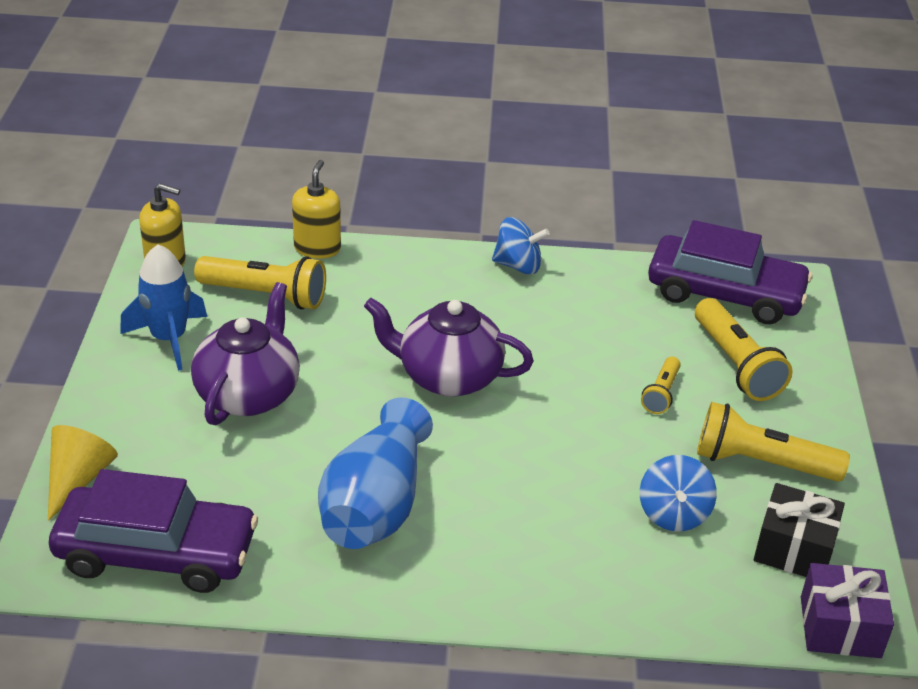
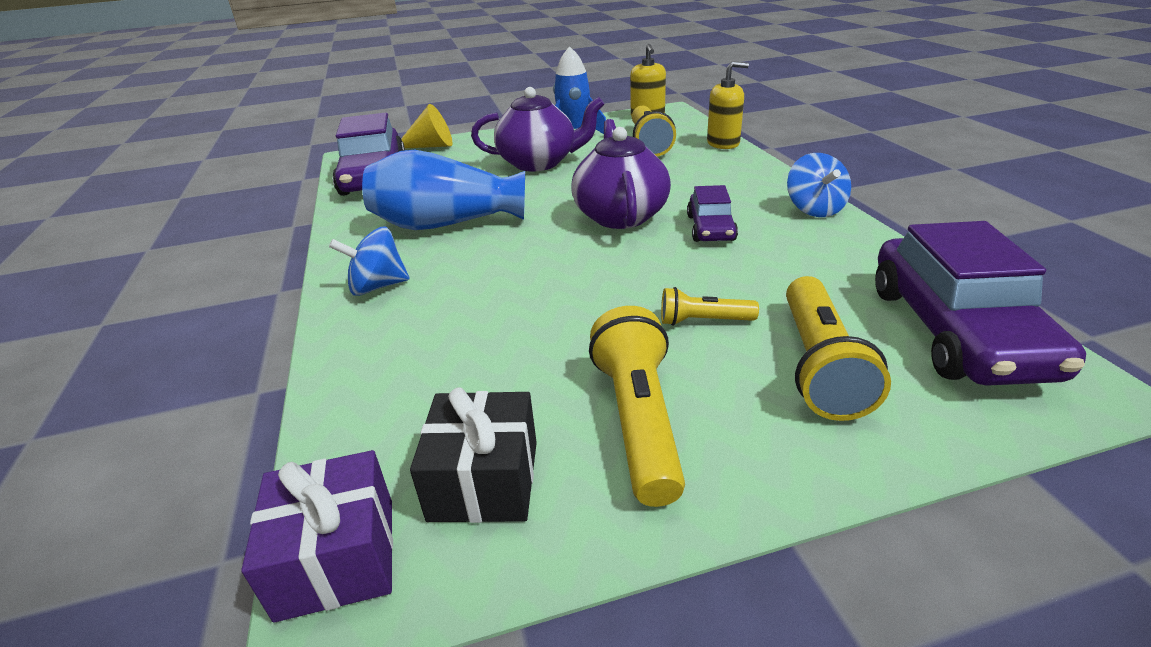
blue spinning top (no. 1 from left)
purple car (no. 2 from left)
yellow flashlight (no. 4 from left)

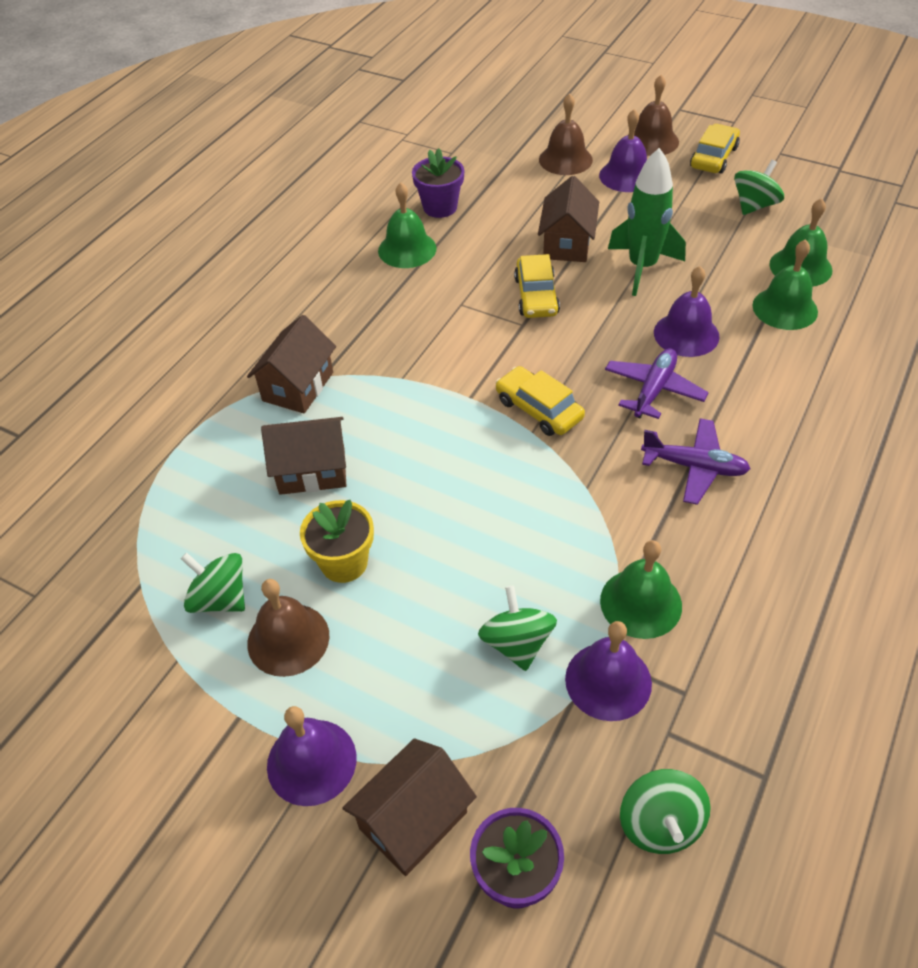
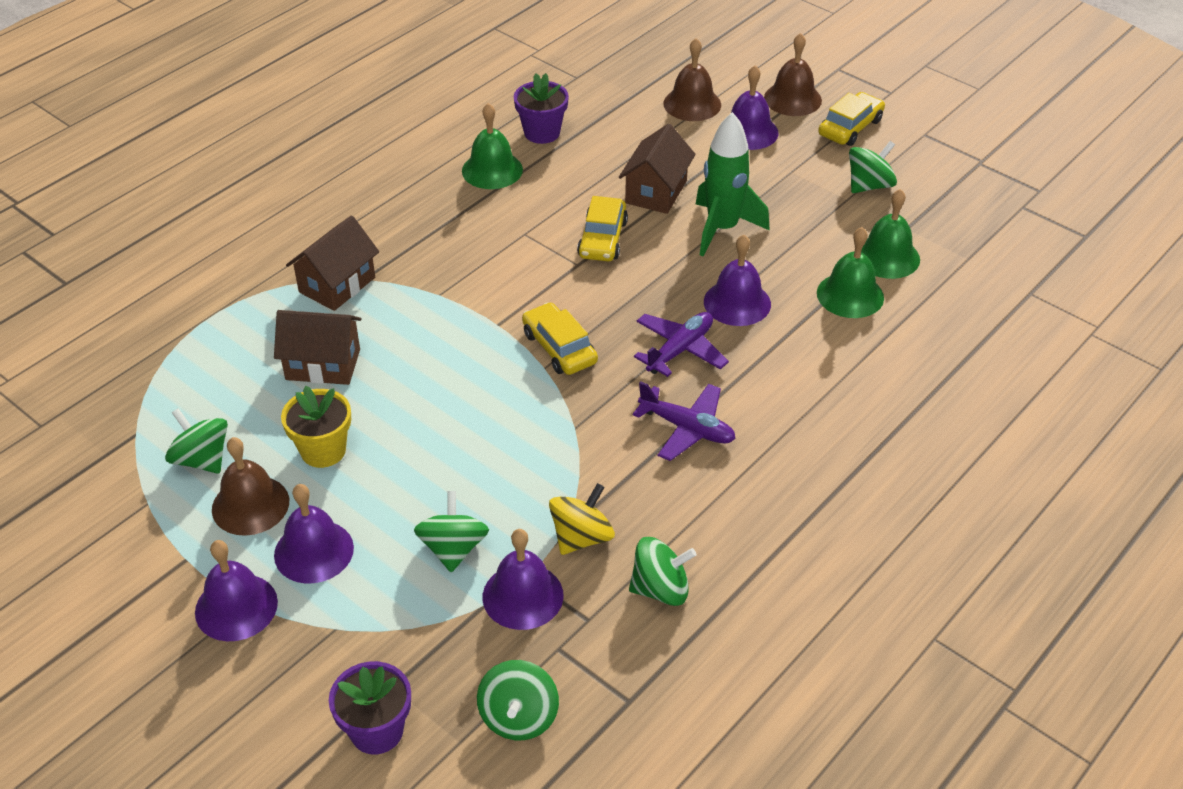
purple bell (no. 2 from left)
yellow spinning top
green spinning top (no. 4 from left)
brown house (no. 3 from left in the first image)

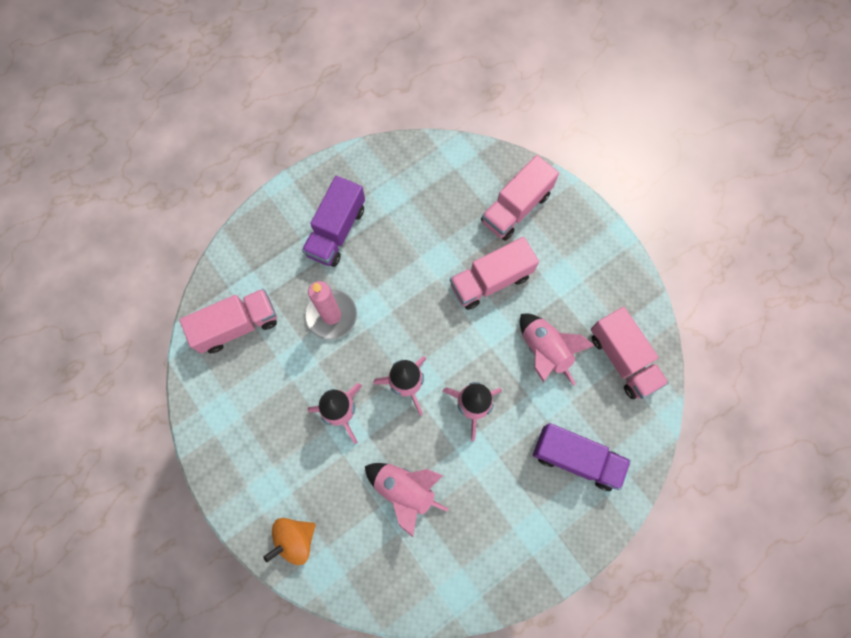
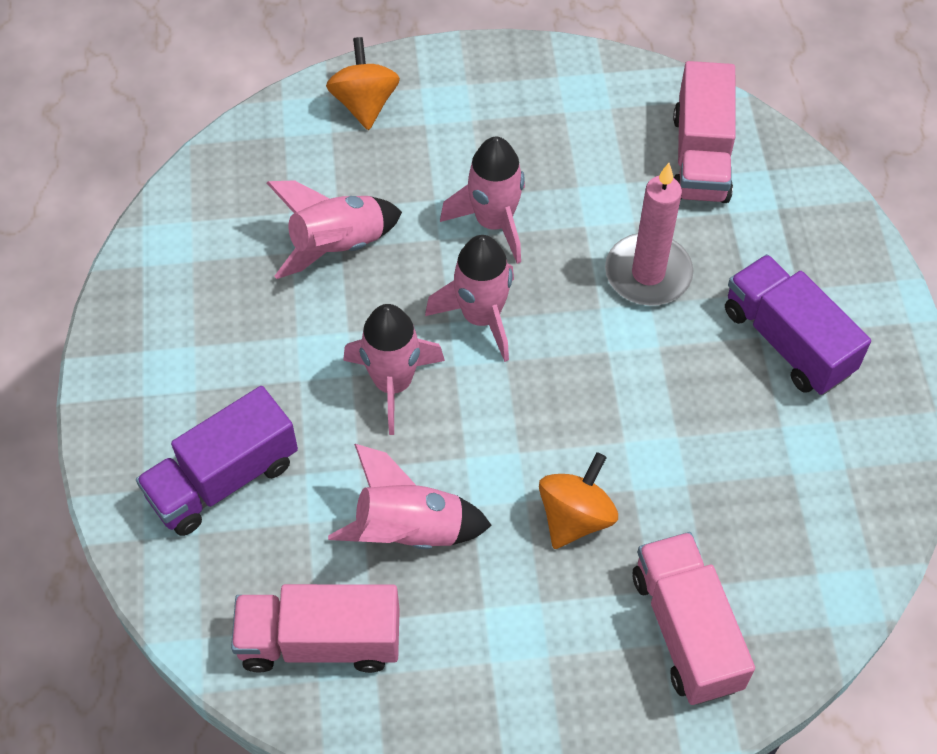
orange spinning top (no. 2 from left)

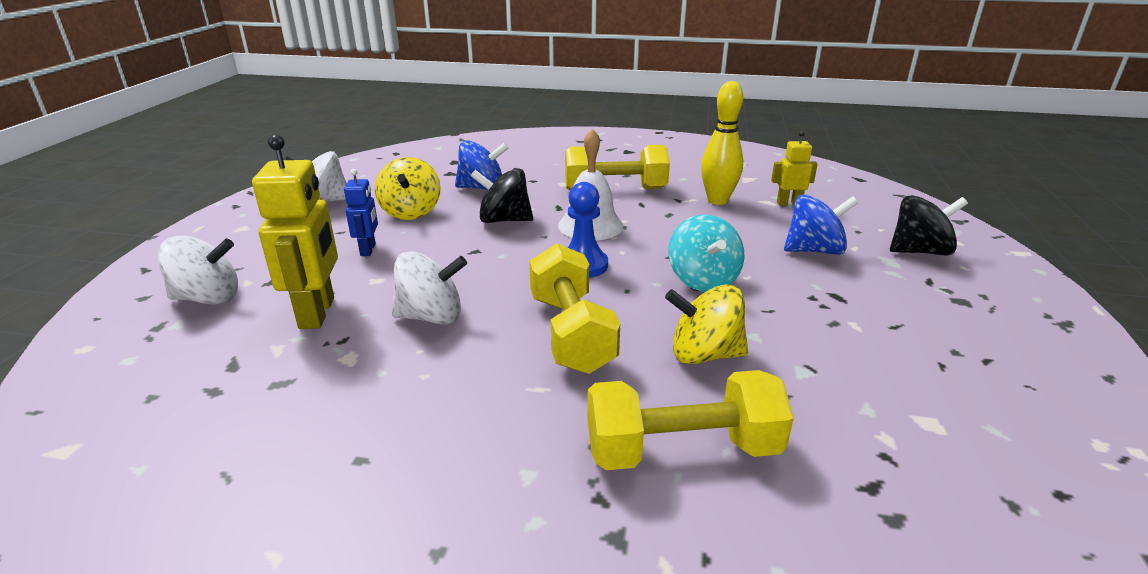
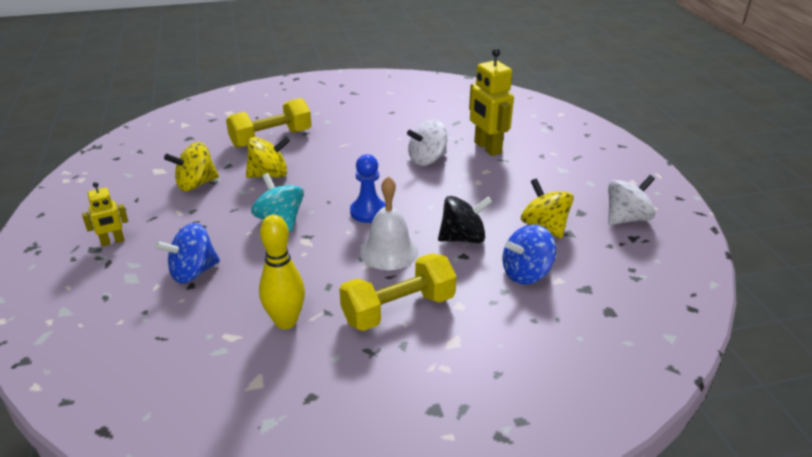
yellow robot (no. 1 from left)
yellow spinning top (no. 1 from left)
white spinning top (no. 1 from left in the first image)
blue robot
yellow dumbbell (no. 1 from left in the first image)
black spinning top (no. 2 from left in the first image)

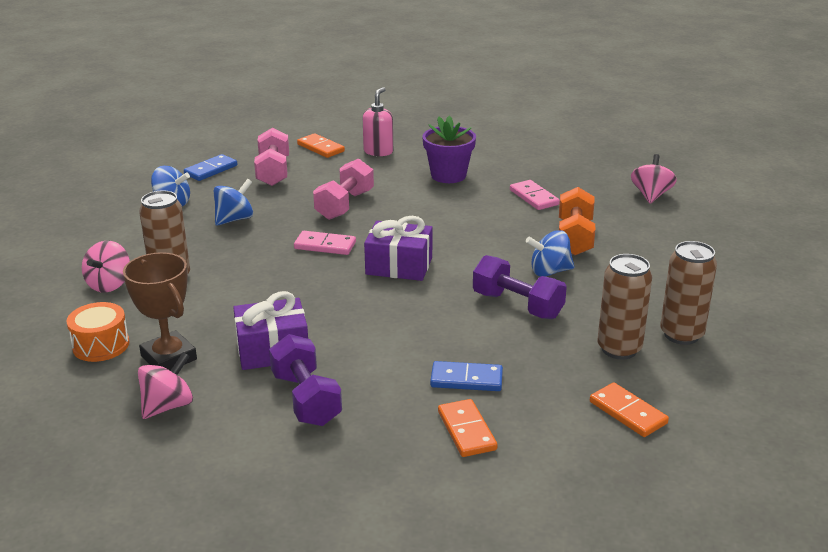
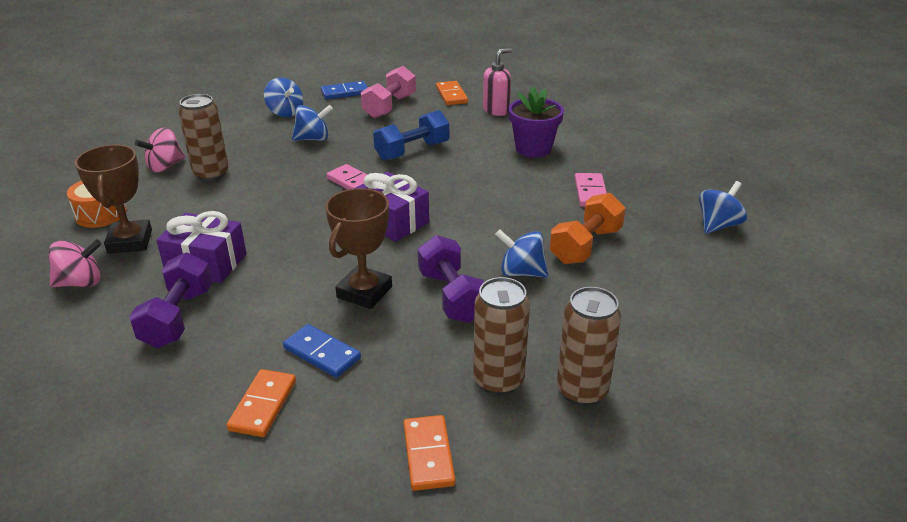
brown trophy (no. 2 from left)
blue dumbbell
blue spinning top (no. 4 from left)

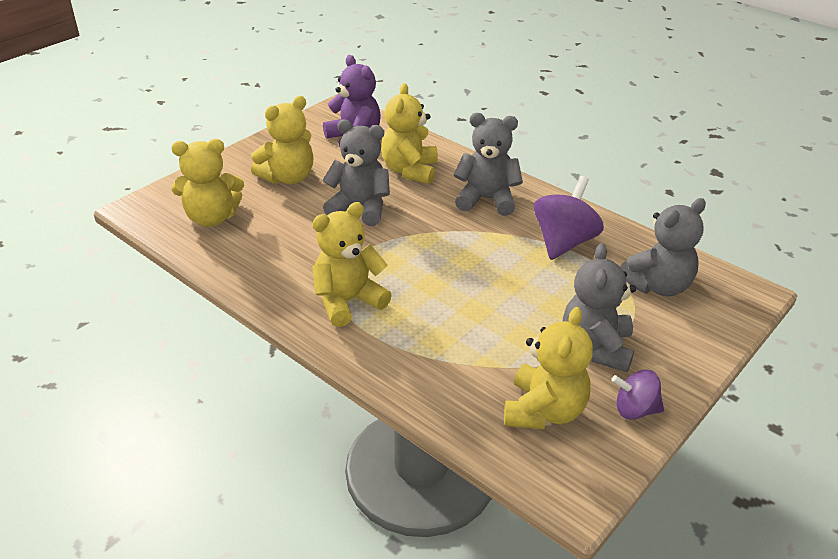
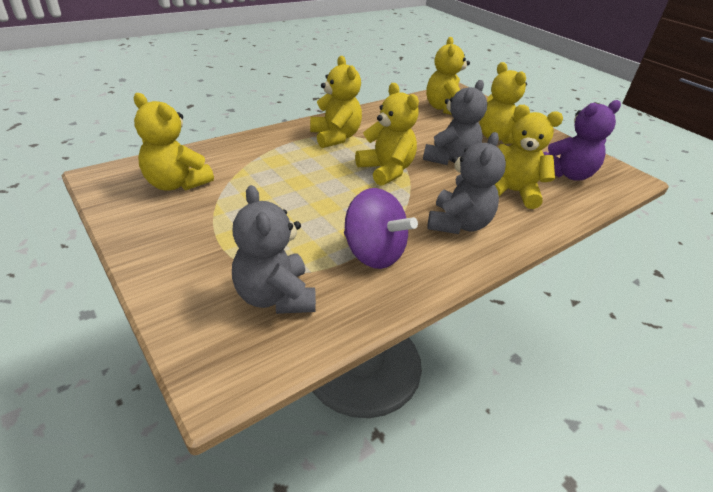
yellow teddy bear (no. 3 from left)
grey teddy bear (no. 3 from left in the first image)
purple spinning top (no. 2 from left in the first image)

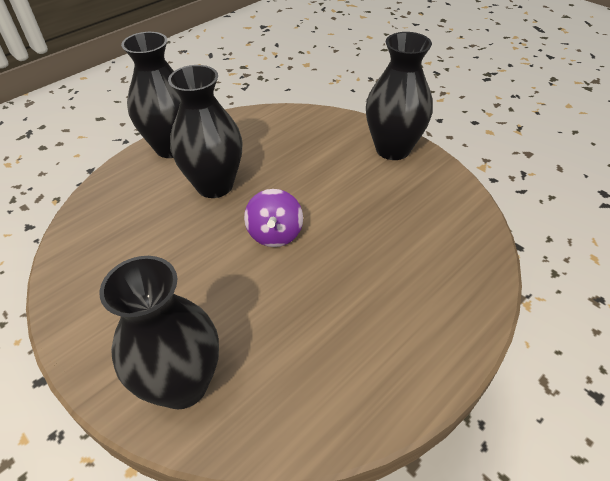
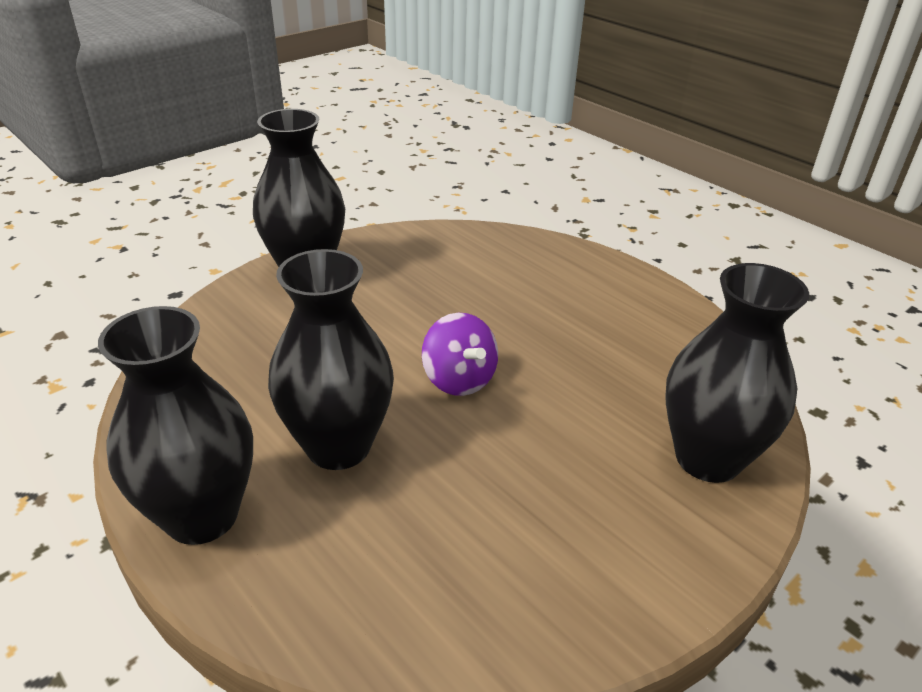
purple spinning top

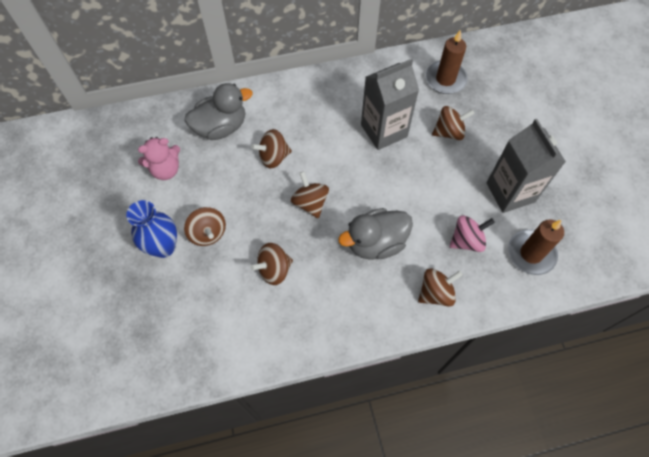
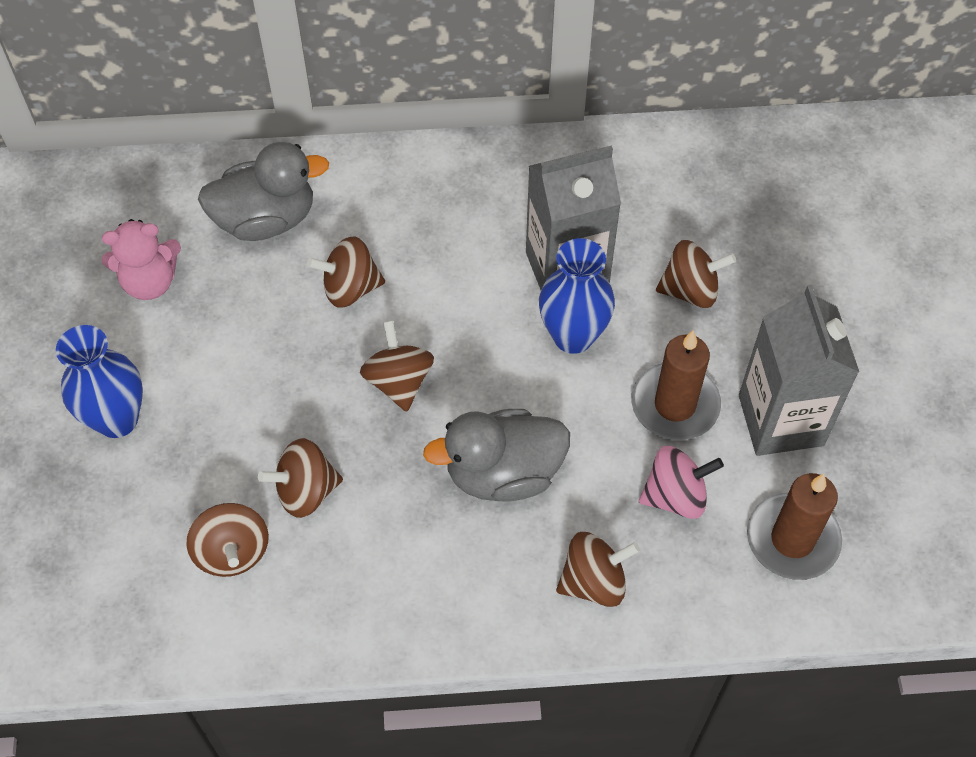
brown spinning top (no. 1 from left)
blue vase (no. 2 from left)
brown candle (no. 1 from left)

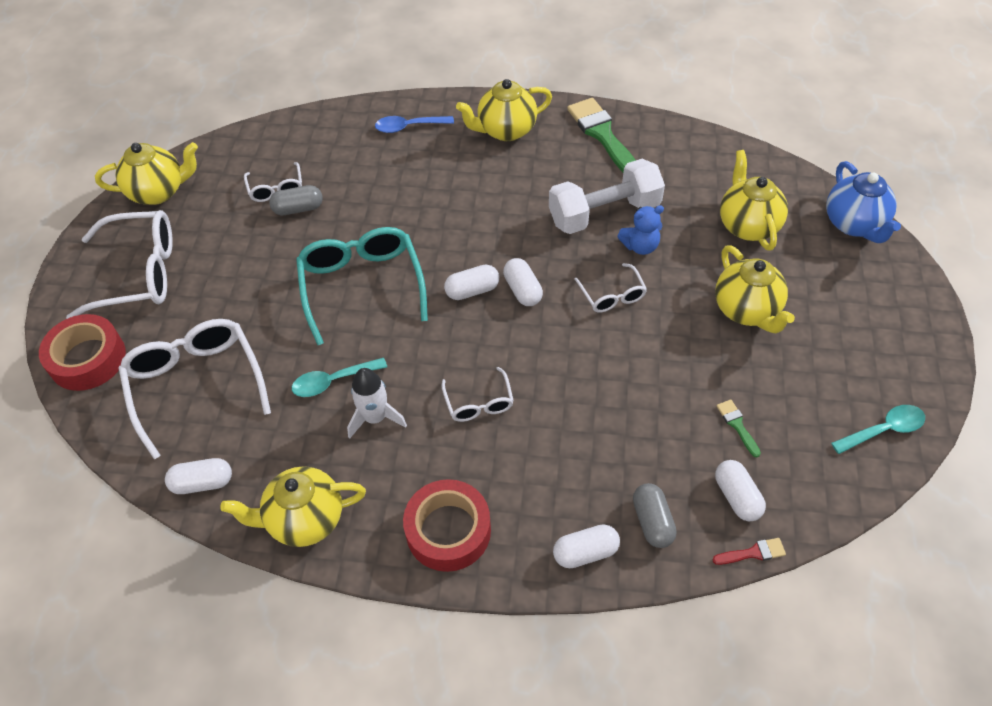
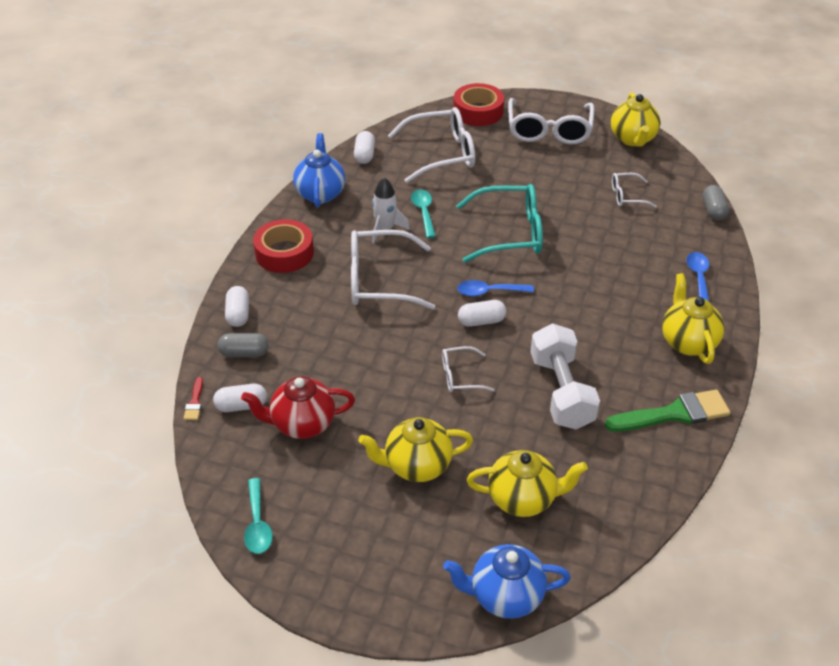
red teapot
blue teapot (no. 1 from left)
white glasses (no. 1 from left)
blue spoon (no. 1 from left)
grey capsule (no. 2 from left)
blue teddy bear

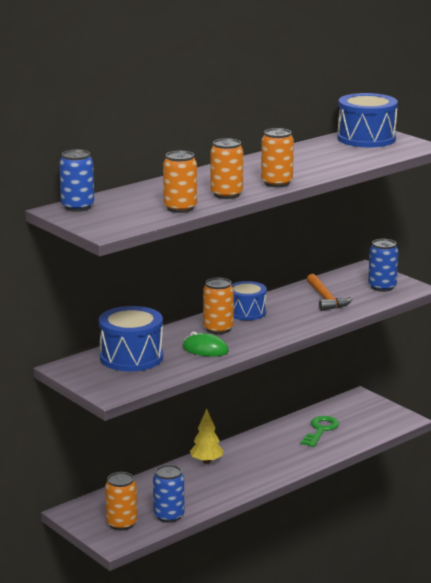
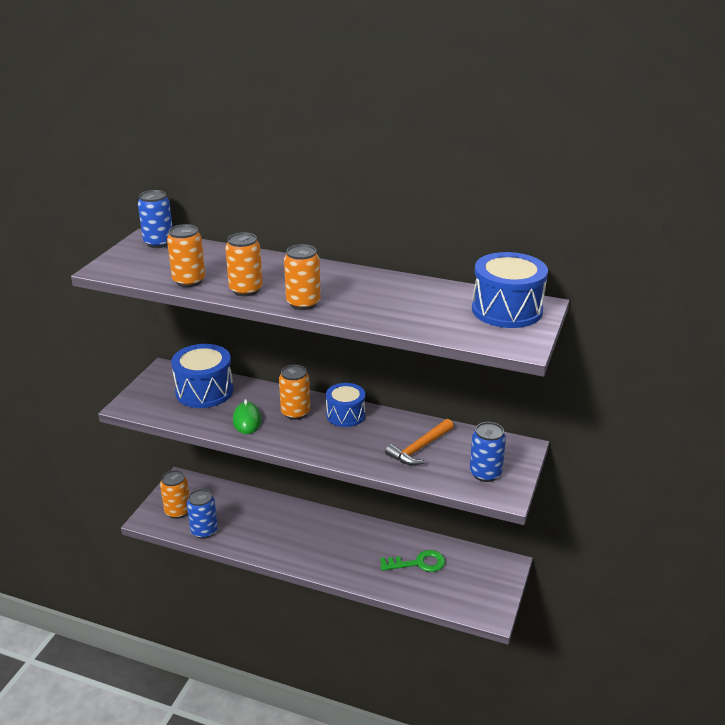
yellow tree

